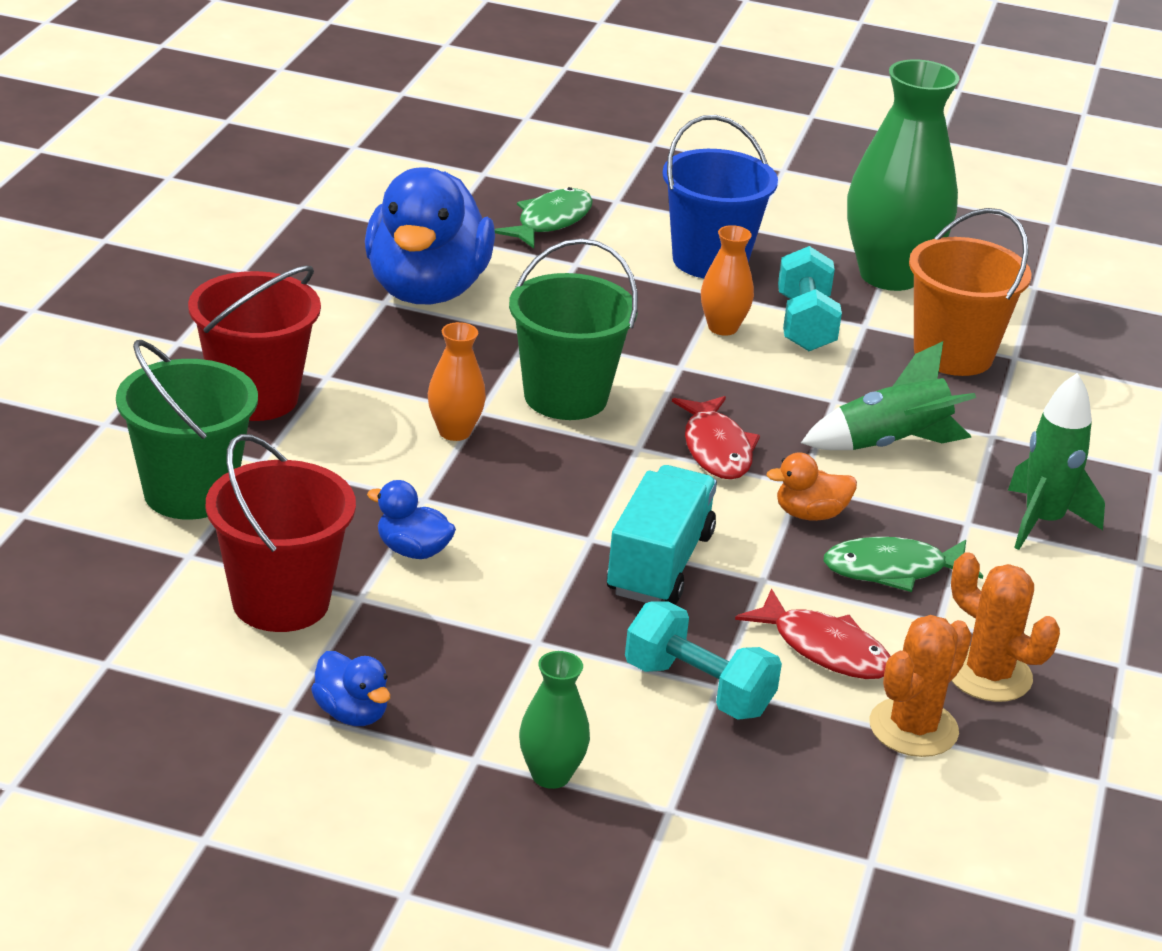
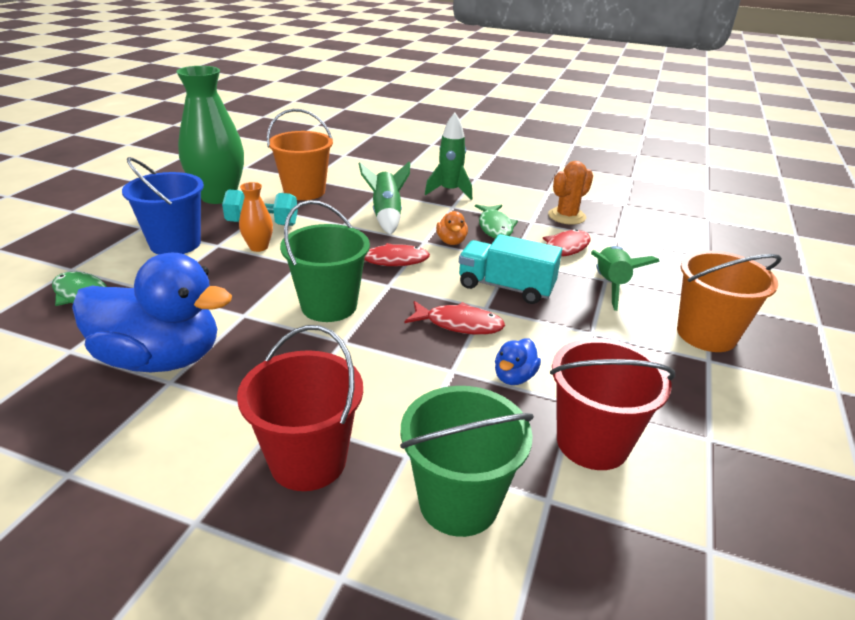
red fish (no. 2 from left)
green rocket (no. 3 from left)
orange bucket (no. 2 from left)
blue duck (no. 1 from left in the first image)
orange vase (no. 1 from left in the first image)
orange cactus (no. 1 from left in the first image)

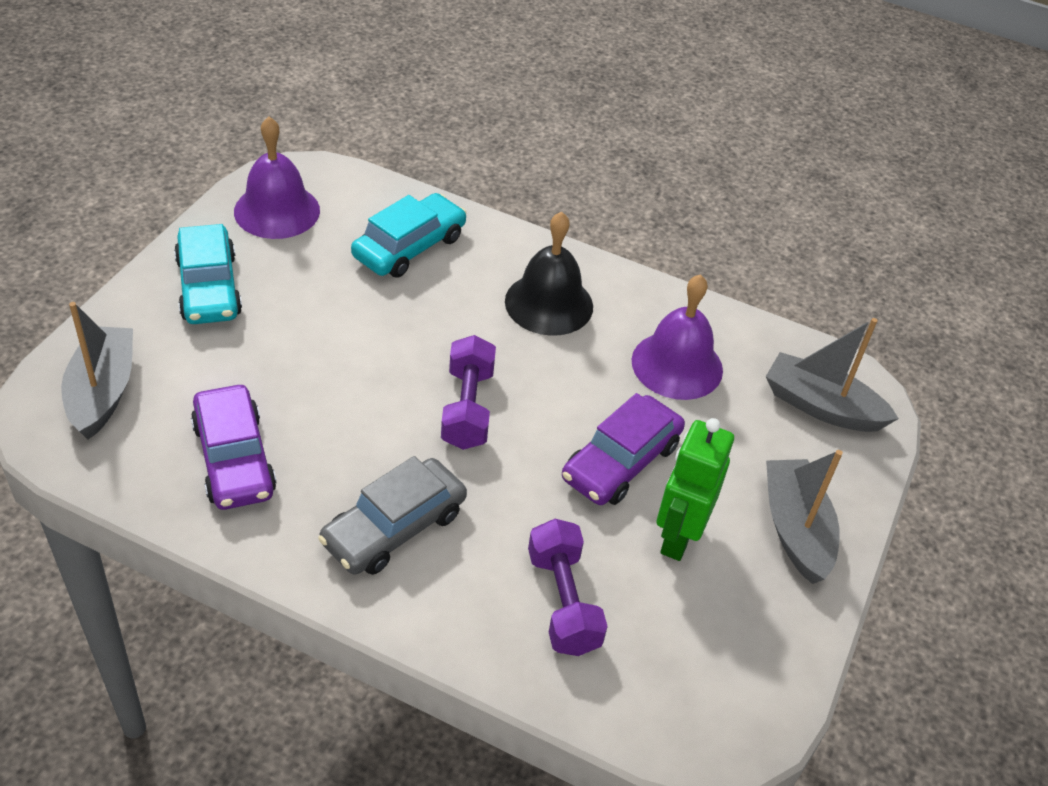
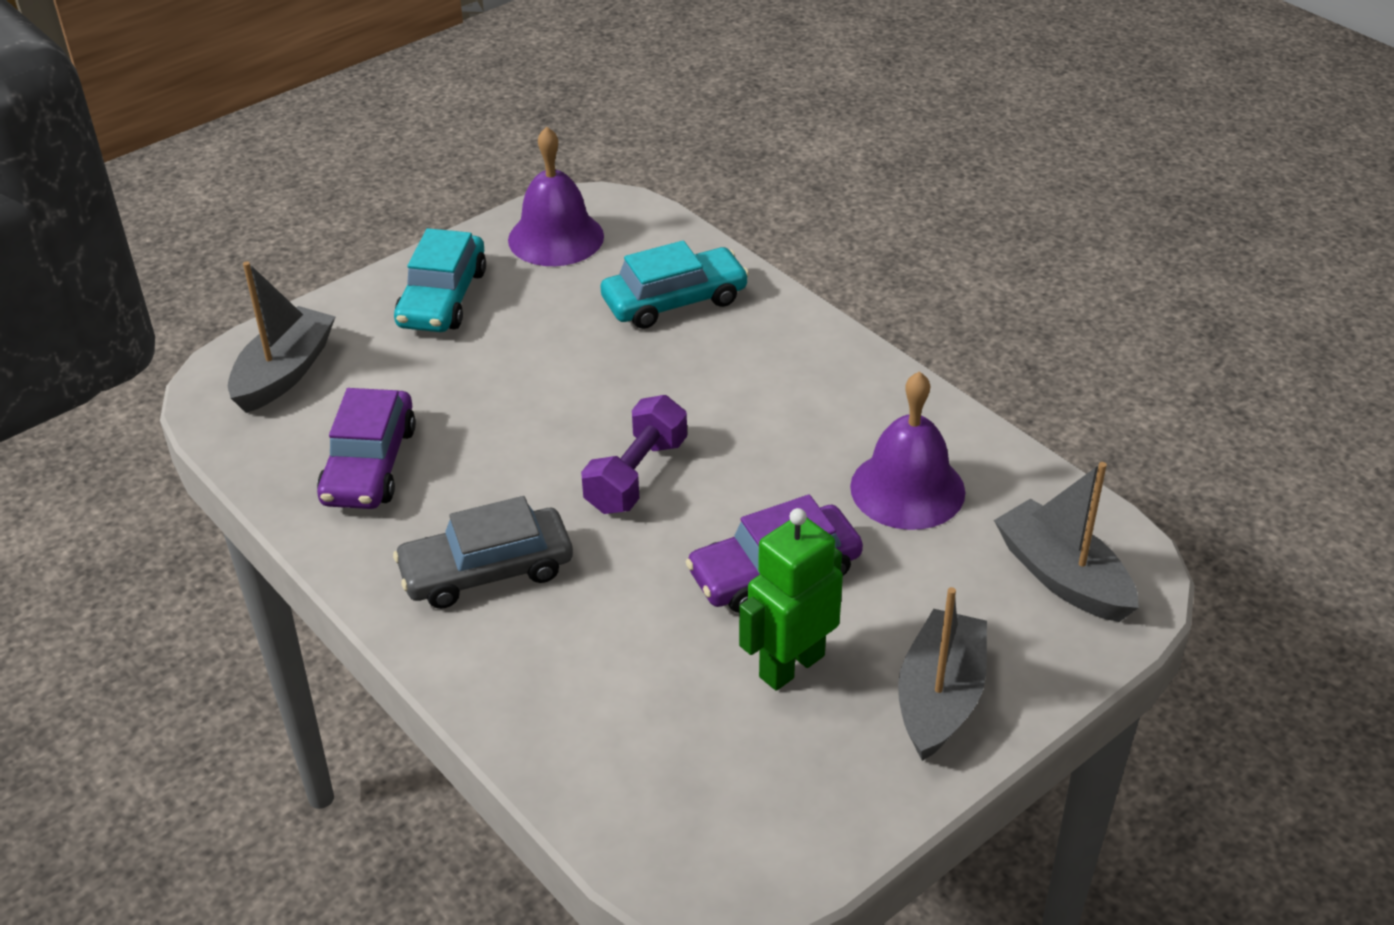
black bell
purple dumbbell (no. 2 from left in the first image)

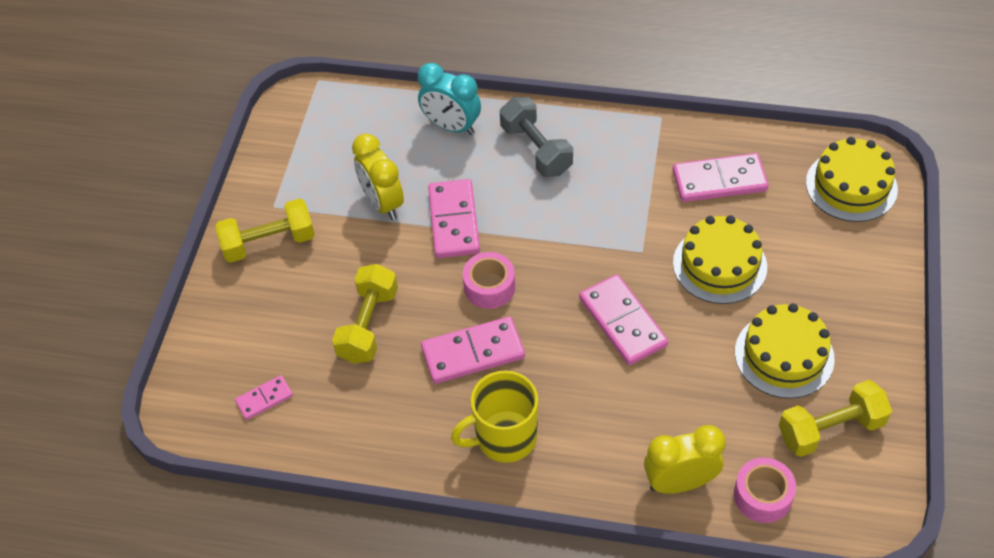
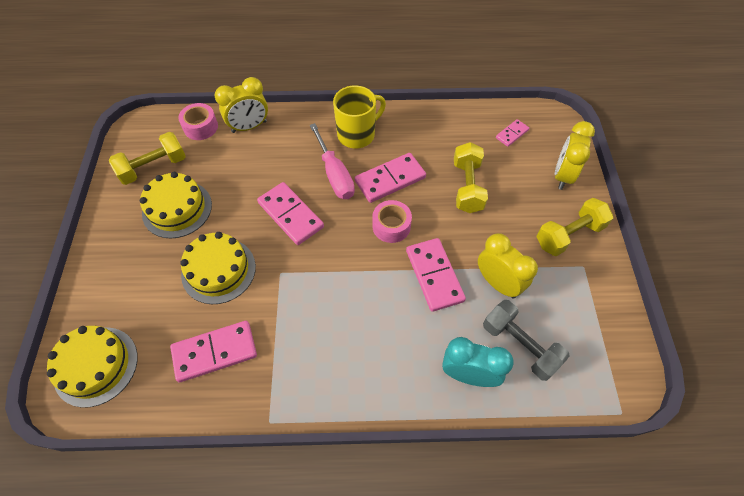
pink screwdriver
grey dumbbell
yellow clock (no. 3 from left)

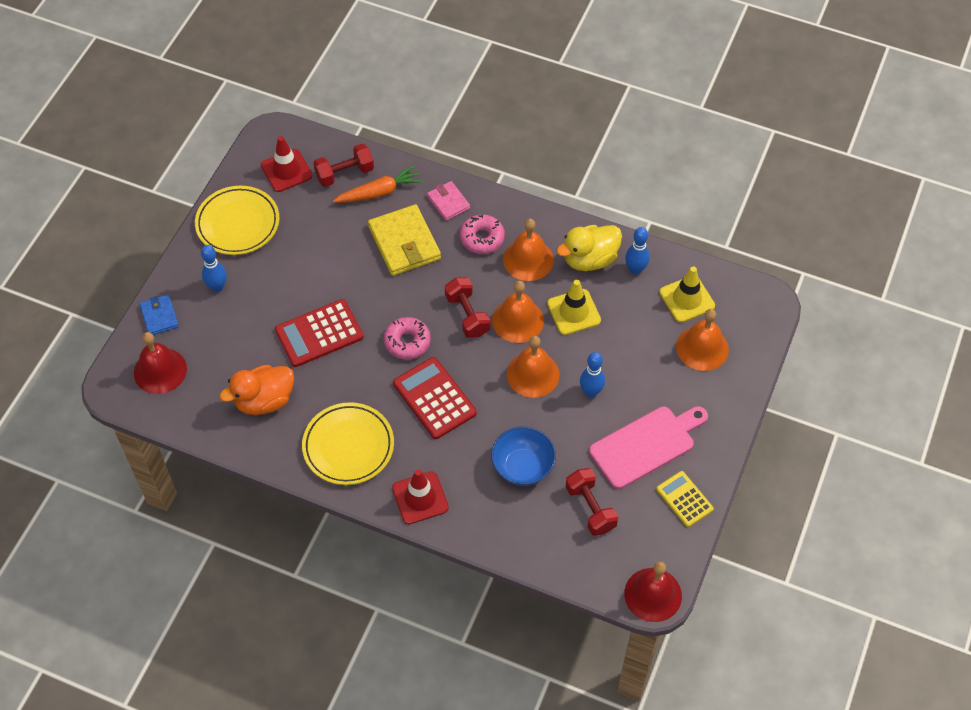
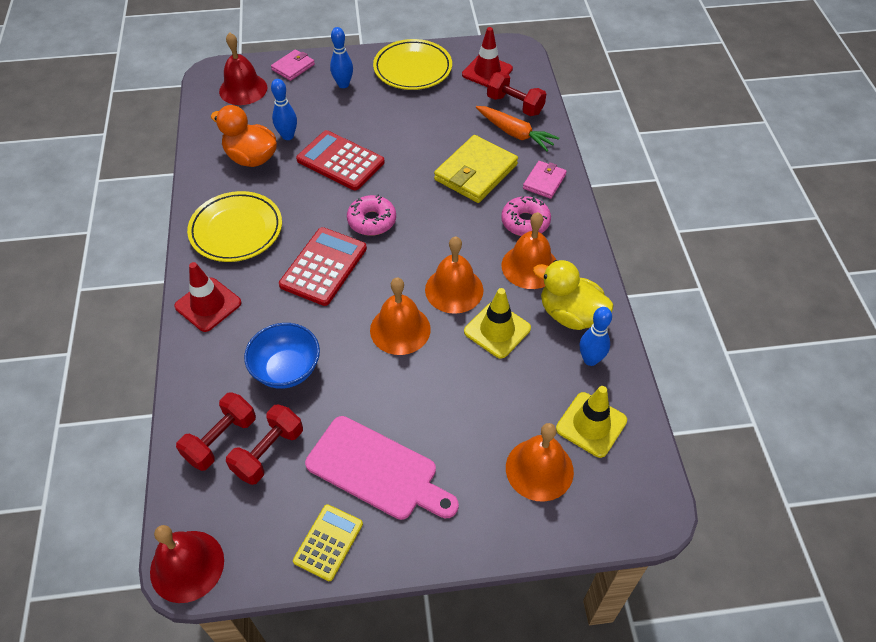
red dumbbell (no. 1 from left)
pink wallet (no. 1 from left)
blue bowling pin (no. 1 from left)

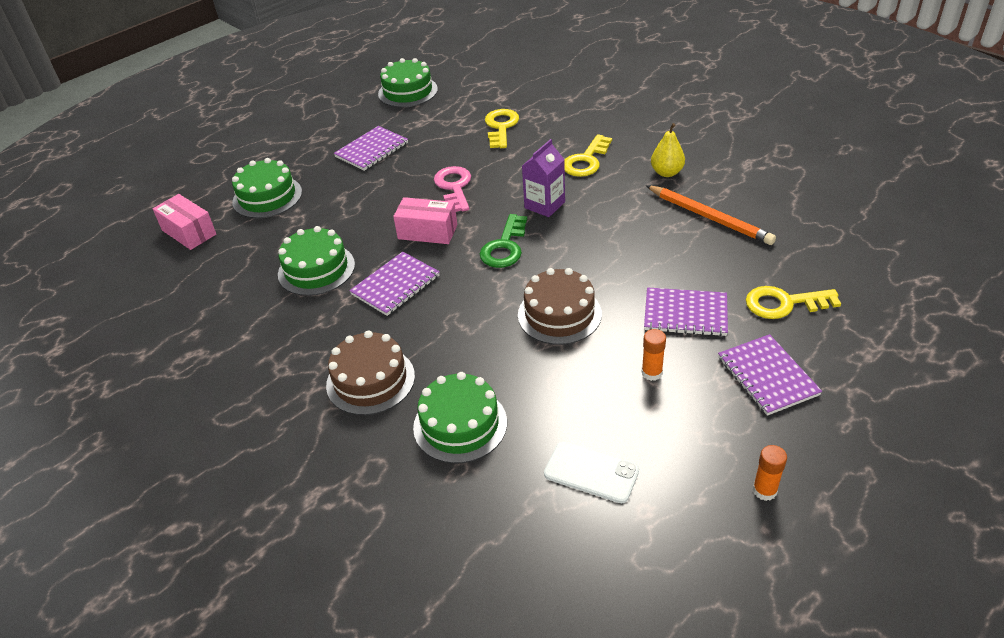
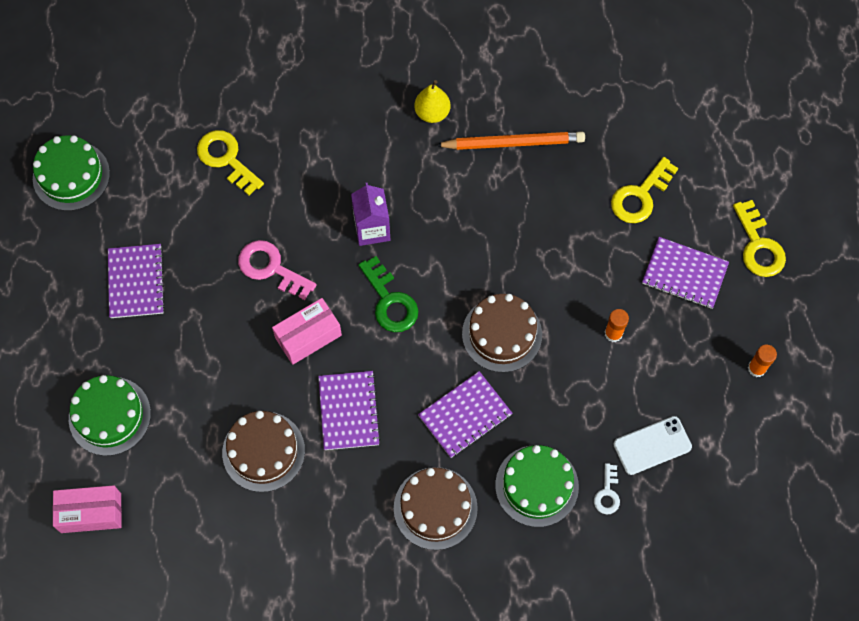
brown cake (no. 1 from left)
purple notebook (no. 3 from left)
white key
yellow key (no. 3 from left)

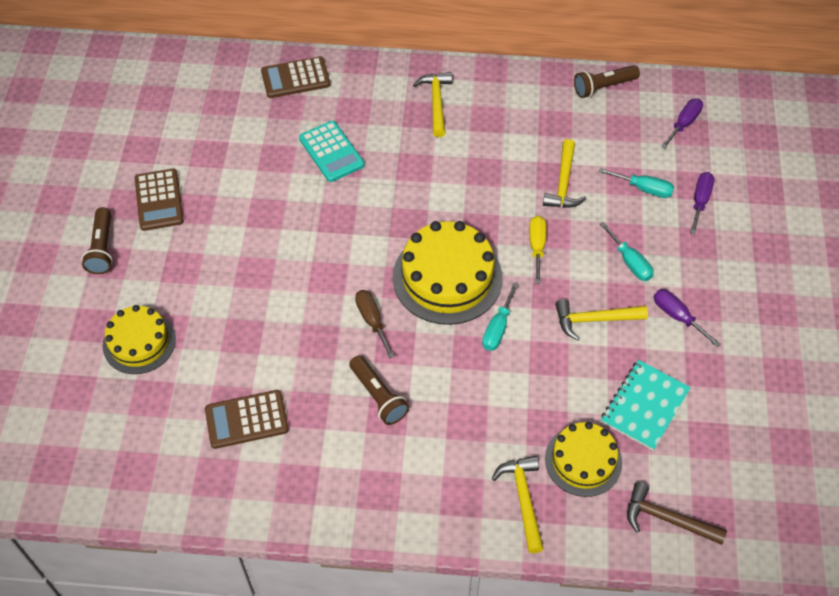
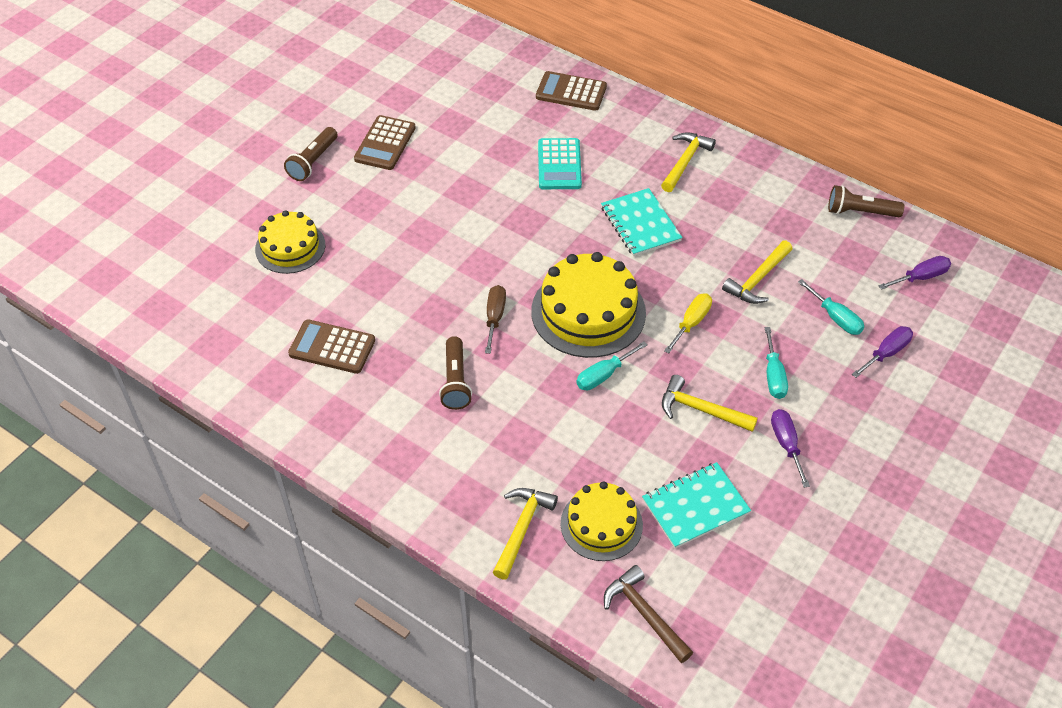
turquoise notebook (no. 1 from left)

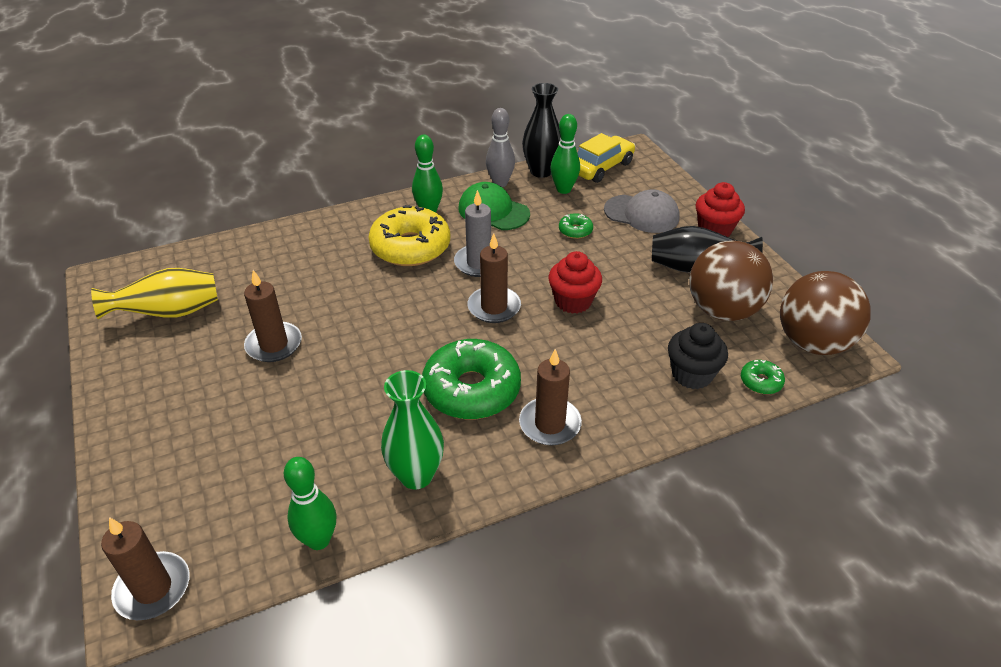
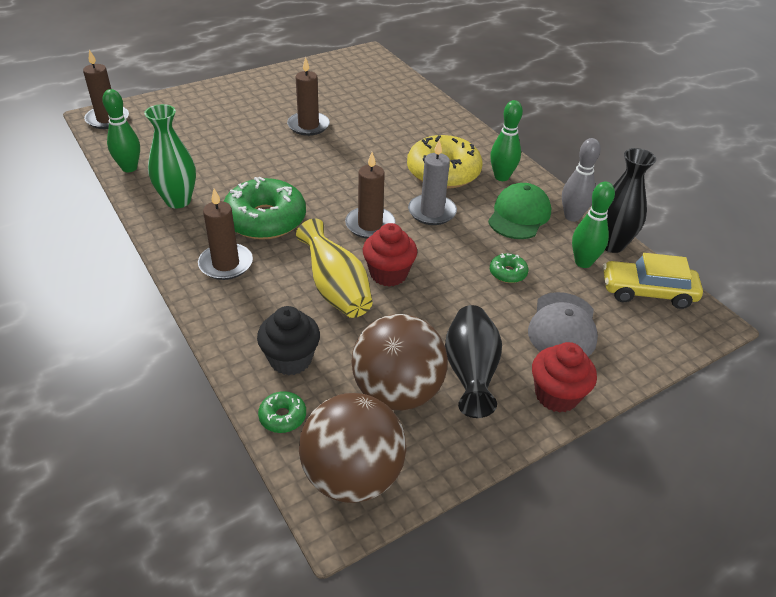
yellow vase
yellow car

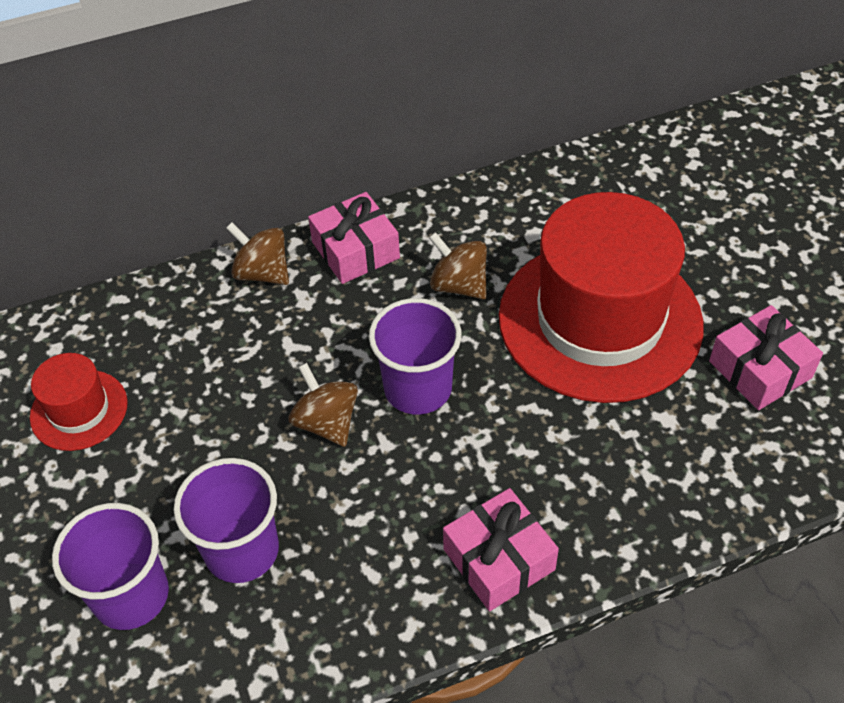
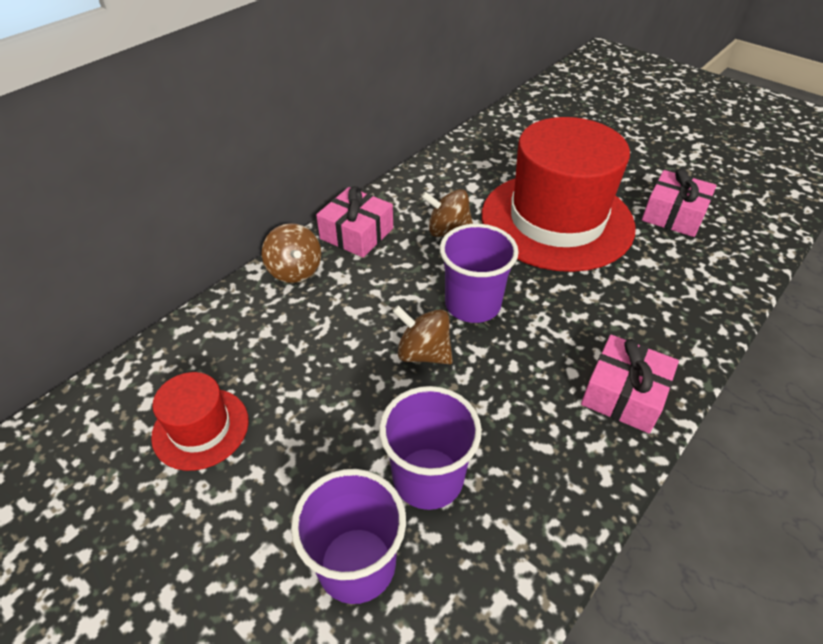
brown spinning top (no. 1 from left)

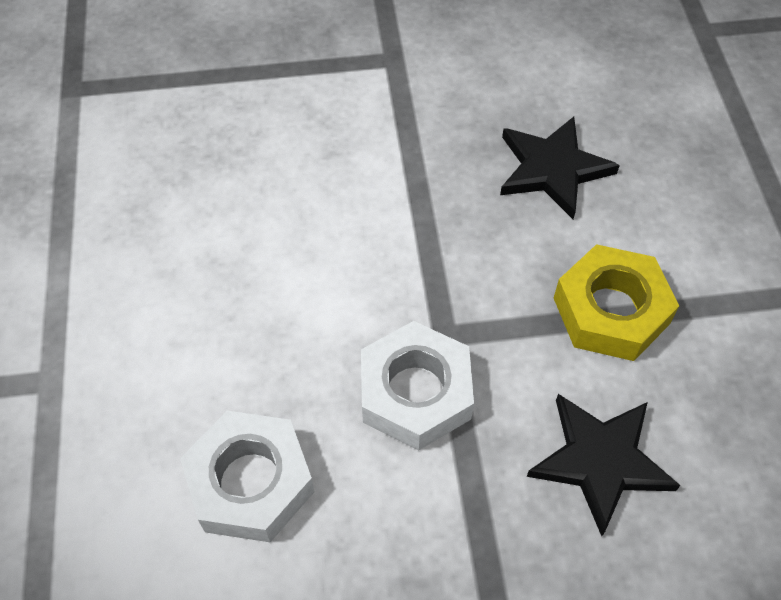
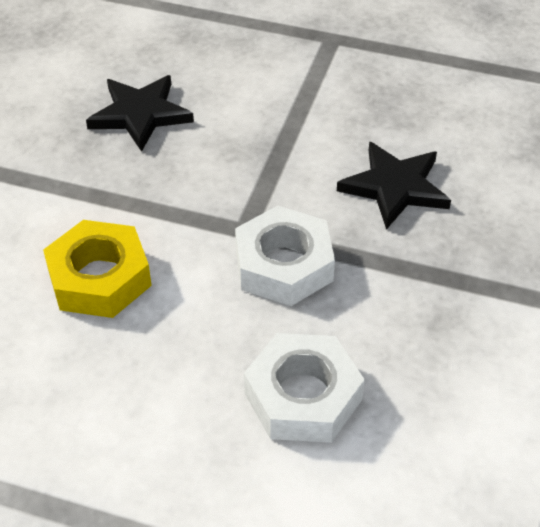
yellow nut

